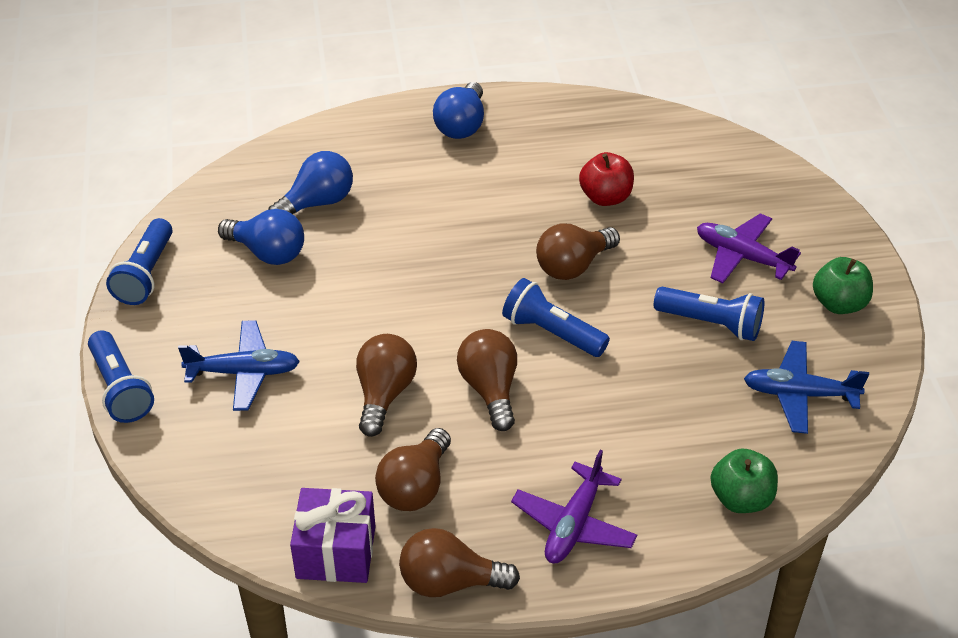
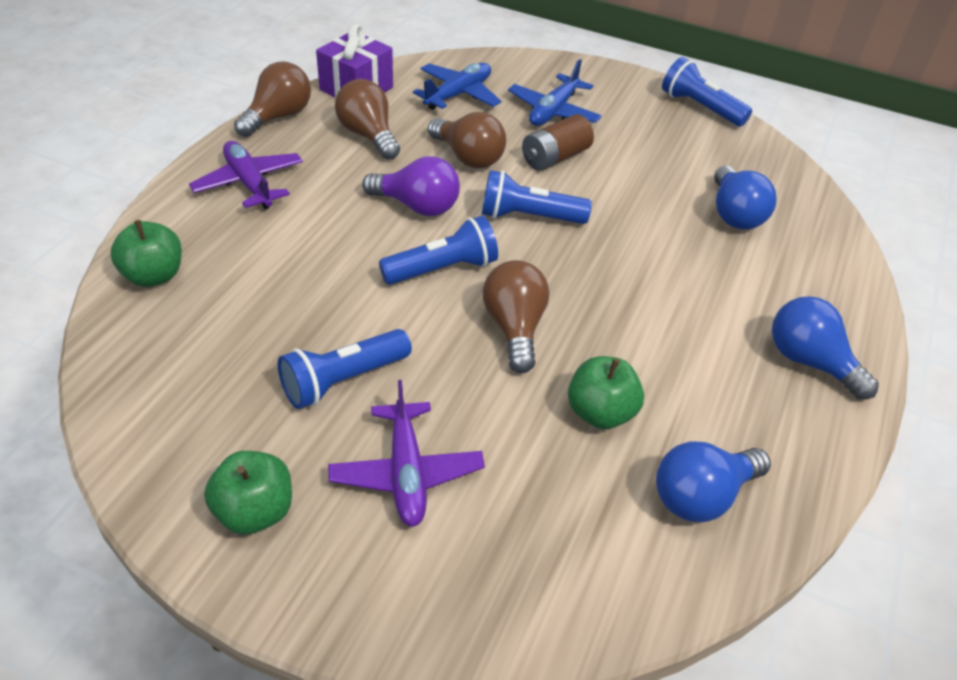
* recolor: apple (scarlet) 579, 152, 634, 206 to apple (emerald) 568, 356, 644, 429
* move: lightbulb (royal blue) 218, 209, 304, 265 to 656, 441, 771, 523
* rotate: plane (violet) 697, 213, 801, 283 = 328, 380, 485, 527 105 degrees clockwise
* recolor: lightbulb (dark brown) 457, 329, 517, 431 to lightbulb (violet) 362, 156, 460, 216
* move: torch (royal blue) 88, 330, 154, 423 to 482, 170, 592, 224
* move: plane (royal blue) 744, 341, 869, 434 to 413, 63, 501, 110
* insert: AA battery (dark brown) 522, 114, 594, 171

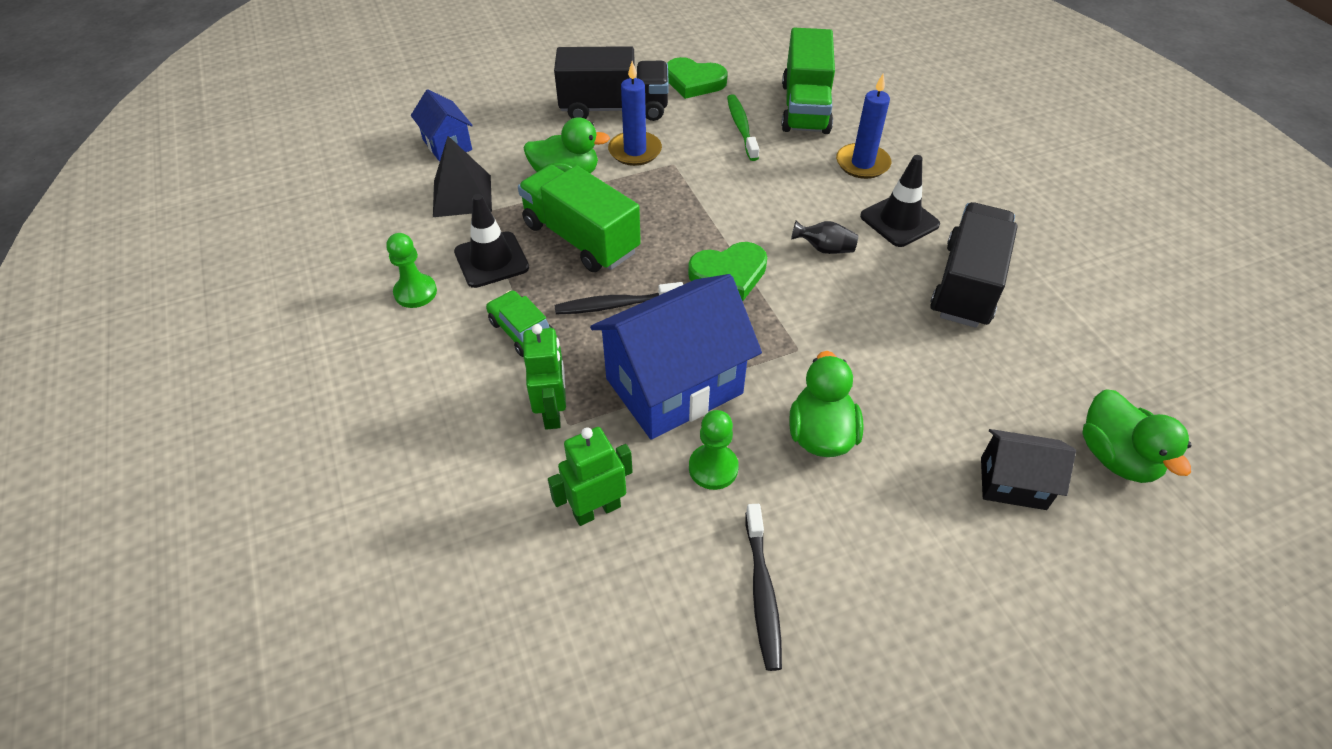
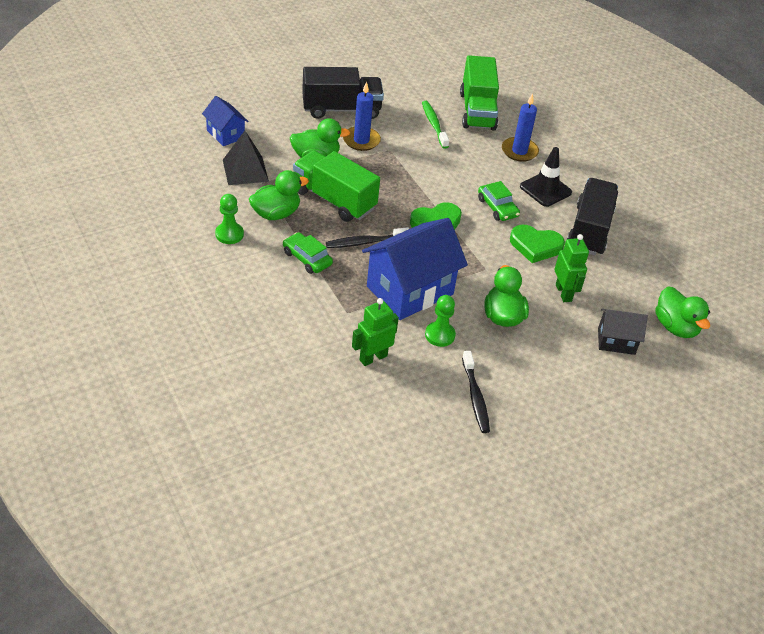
* move: love heart (emerald) 667, 57, 728, 99 to 510, 225, 565, 263
* replace: road cone (jet-black) 454, 194, 529, 288 to duck (emerald) 249, 170, 309, 220
* replace: tall vase (jet-black) 791, 220, 858, 254 to car (emerald) 478, 181, 520, 221
* move: toy robot (emerald) 523, 324, 566, 430 to 555, 234, 589, 302

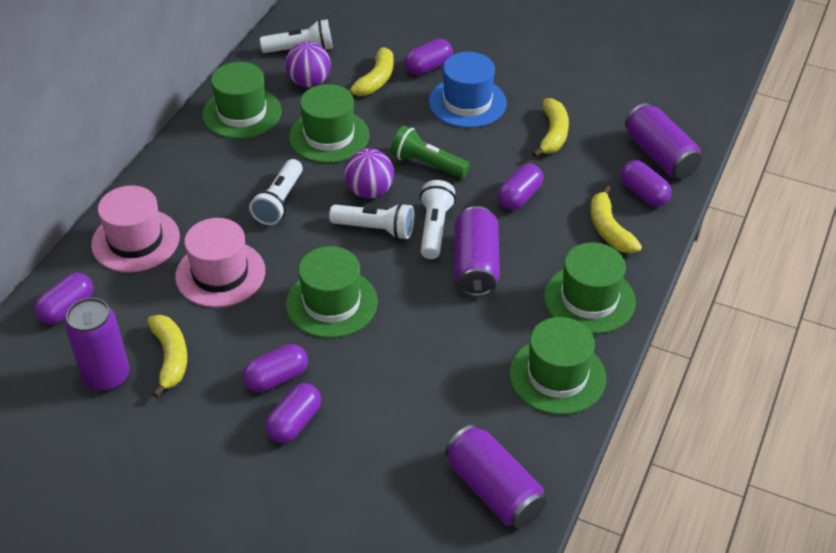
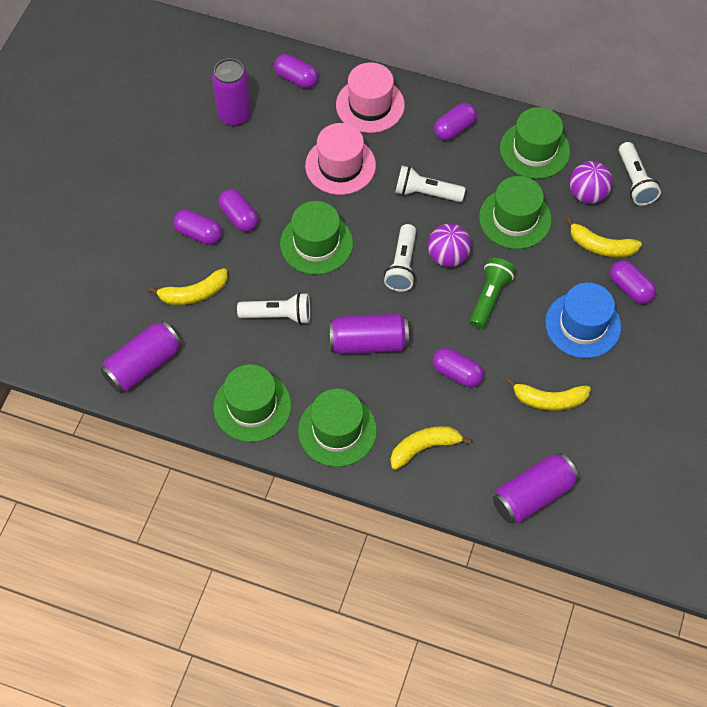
* move: pill (violet) 621, 160, 671, 207 to 434, 103, 477, 141
* move: torch (snow-white) 420, 180, 456, 259 to 237, 292, 310, 324
* move: toy banana (golden) 148, 315, 187, 398 to 148, 268, 228, 305

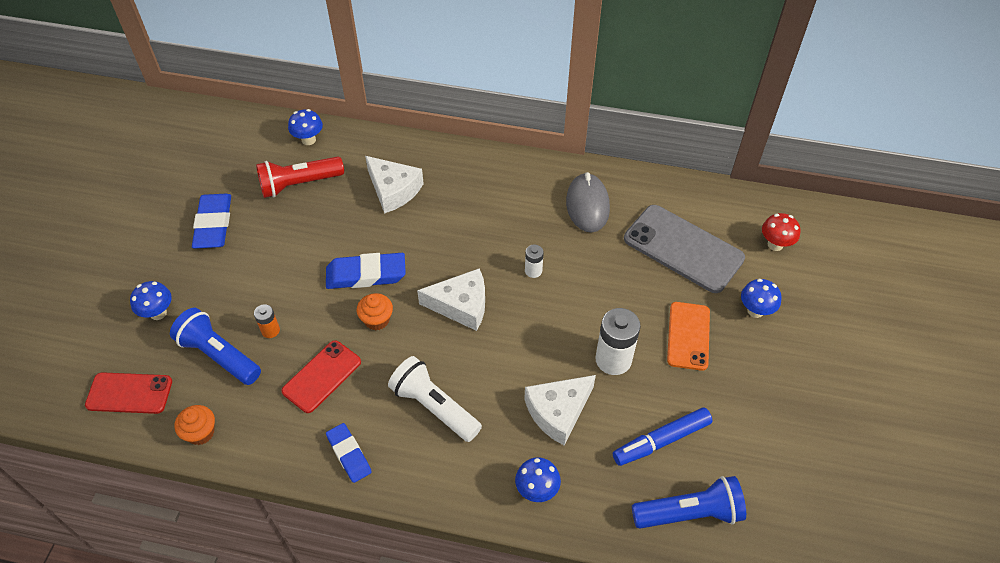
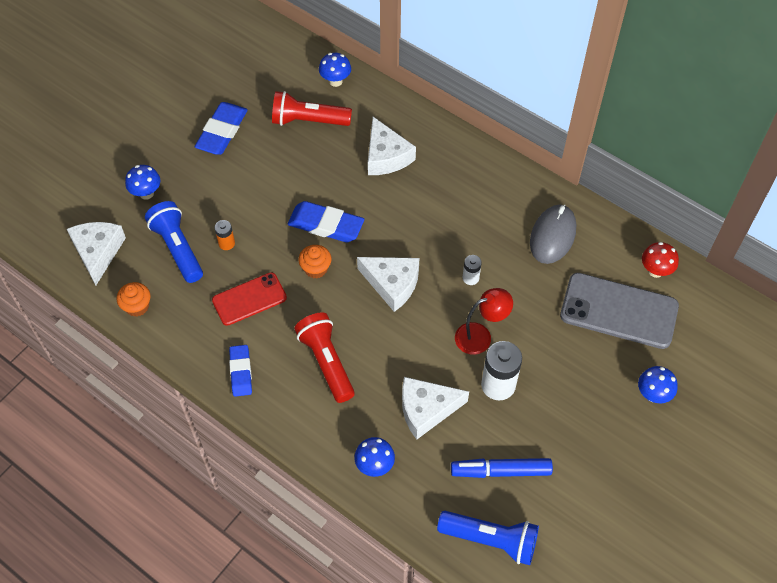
* rotate: mobile phone (grey) 624, 205, 745, 293 = 560, 273, 679, 349 45 degrees counterclockwise
* move: fungus (scarlet) 762, 213, 800, 251 to 642, 242, 679, 278
* delete: mobile phone (orange) 667, 302, 710, 371
* recolor: torch (snow-white) 388, 356, 482, 442 to torch (scarlet) 294, 312, 355, 403
* replace: mobile phone (scarlet) 85, 372, 172, 414 to piece of cheese (snow-white) 67, 222, 126, 286
* insert: lamp (scarlet) 455, 288, 513, 355

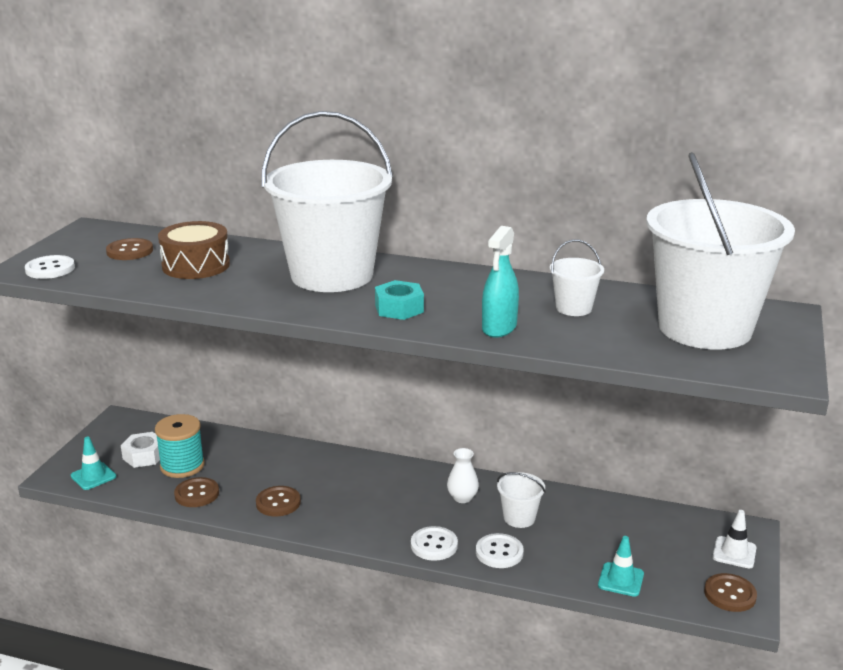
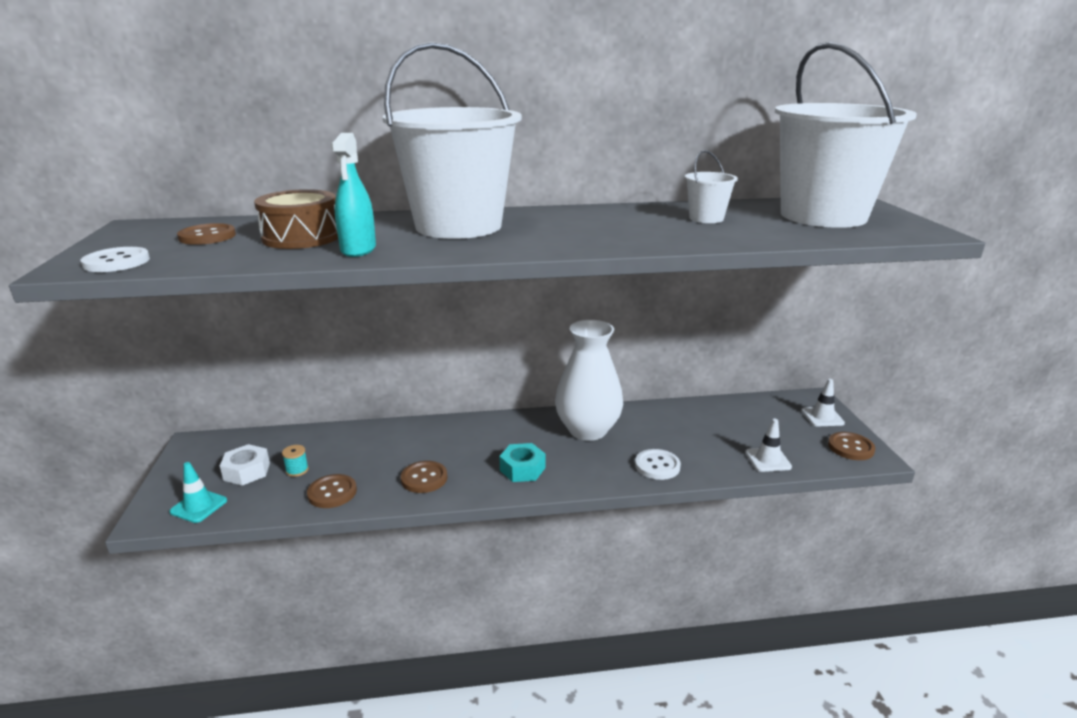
* move: sprayer (aqua) 482, 226, 519, 338 to 331, 133, 376, 257
* move: nut (aqua) 375, 280, 424, 320 to 499, 443, 545, 482
* resize: bobbin (aqua) 155, 414, 205, 478 = 282, 445, 309, 477 x0.46
* resize: tall vase (snow-white) 447, 448, 479, 503 = 555, 320, 623, 441 x2.26
* delete: pail (snow-white) 497, 472, 546, 528
* delete: button (snow-white) 411, 526, 458, 561
* recolor: road cone (aqua) 598, 536, 644, 597 to road cone (snow-white) 745, 419, 792, 472

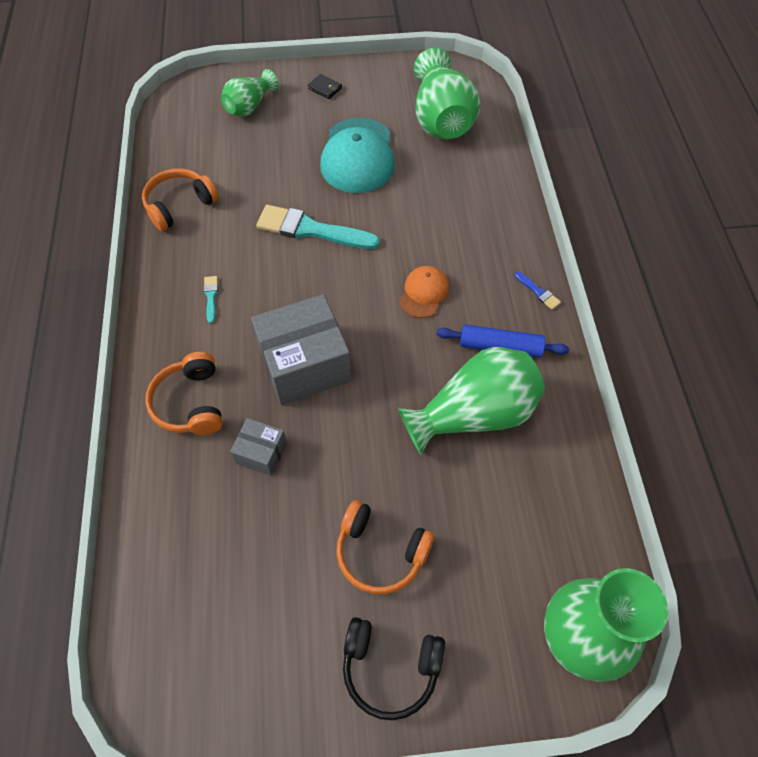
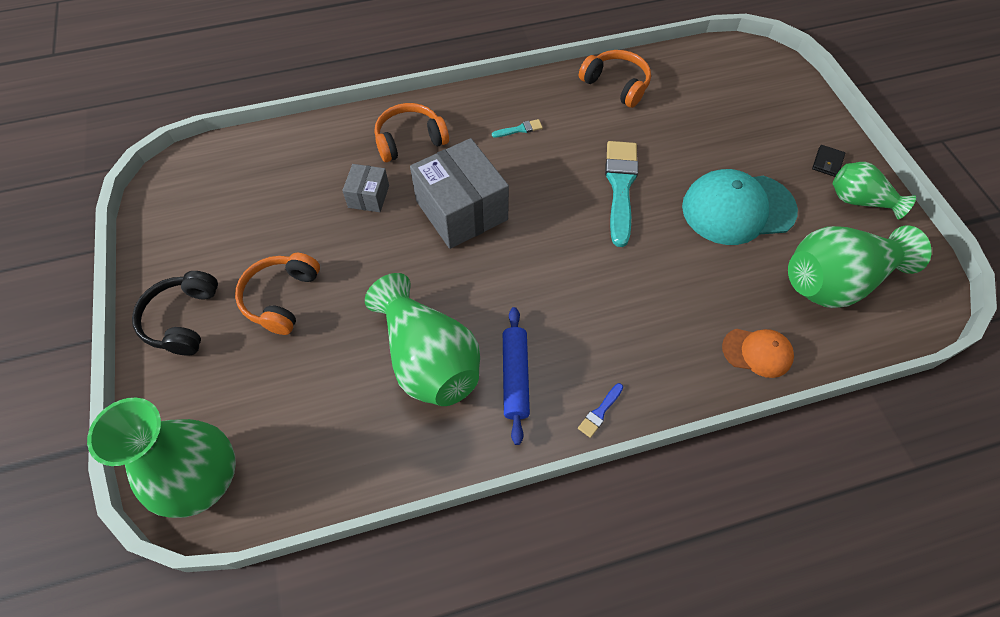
* move: tall vase (emerald) 221, 69, 279, 117 to 833, 162, 916, 219
* move: baseball cap (orange) 399, 266, 449, 318 to 722, 329, 794, 378

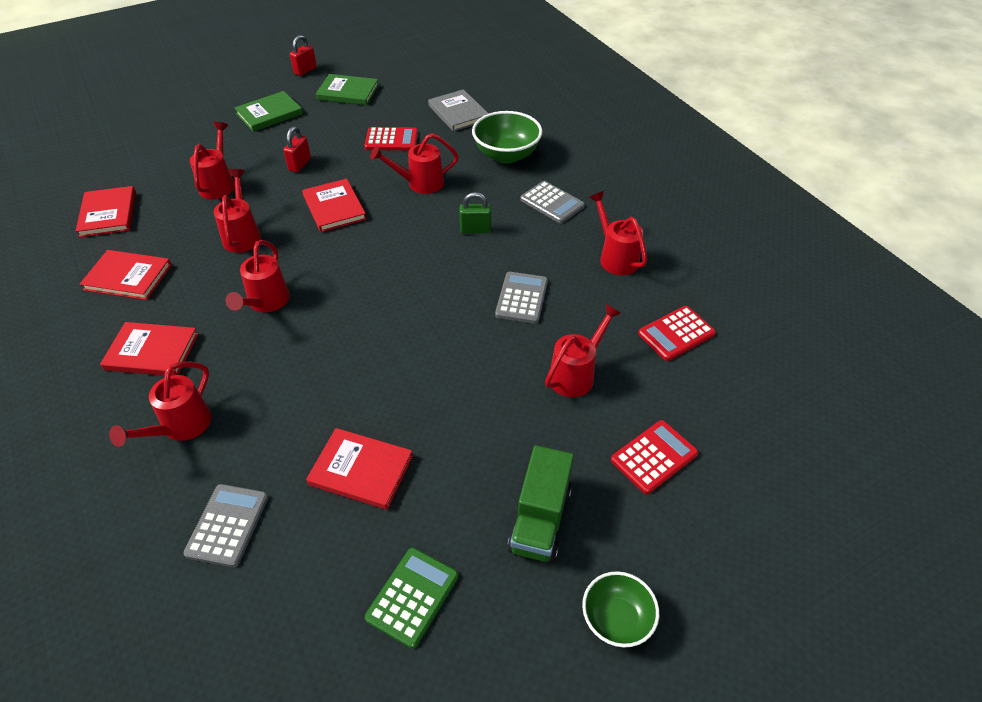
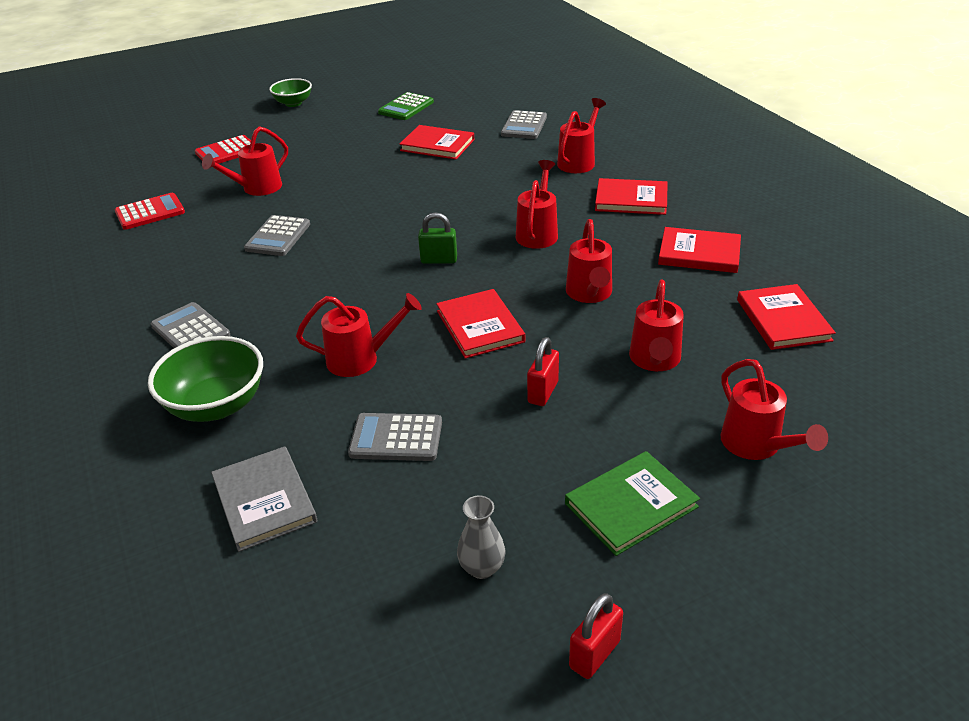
* replace: book (emerald) 316, 74, 379, 105 to tall vase (grey) 457, 495, 505, 579
* recolor: pocket calculator (scarlet) 365, 127, 418, 150 to pocket calculator (grey) 348, 413, 442, 461
* move: watering can (scarlet) 589, 191, 647, 275 to 721, 359, 828, 460
* move: padlock (emerald) 459, 192, 491, 234 to 418, 212, 457, 264
* delete: toy truck (emerald) 507, 445, 574, 563

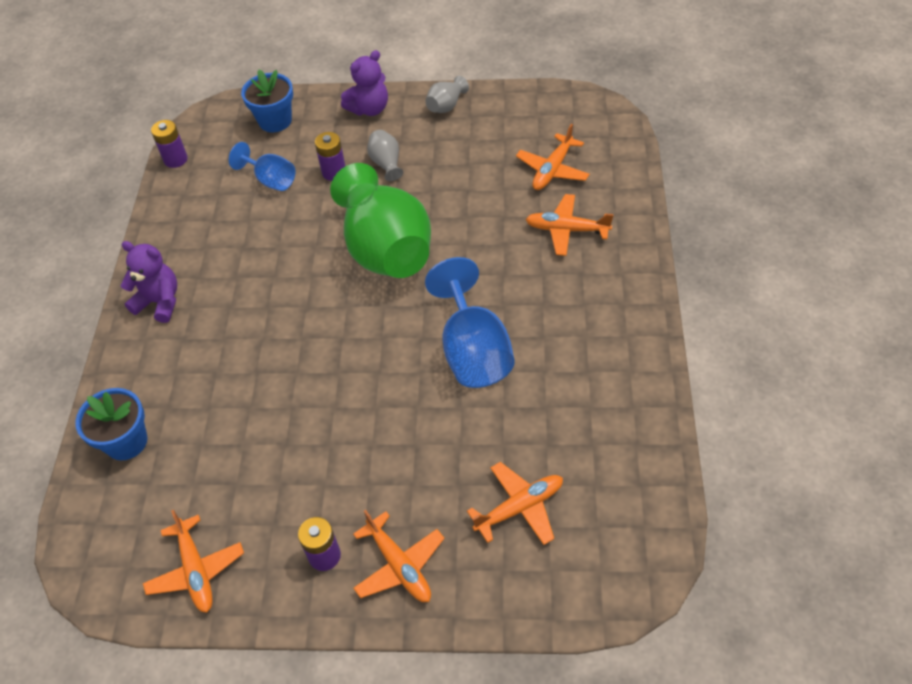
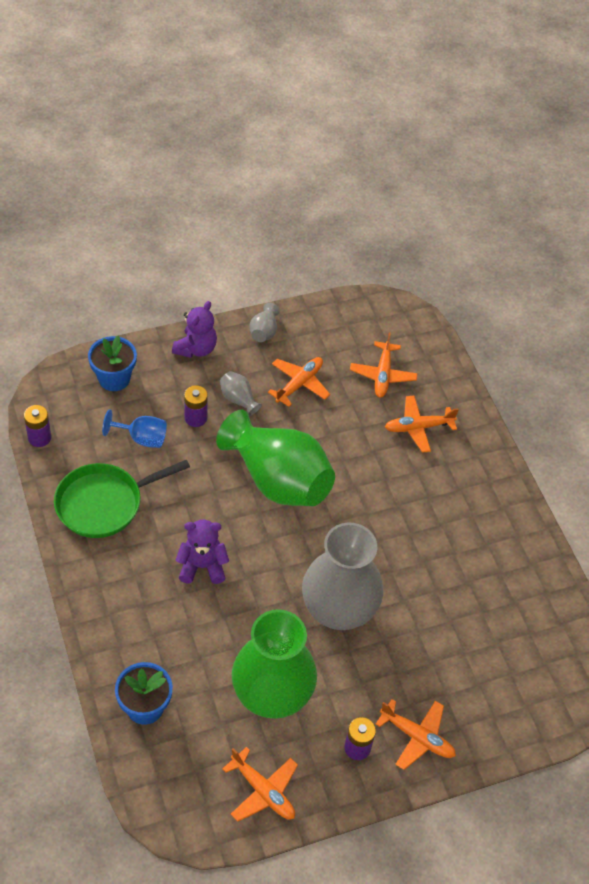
* move: teddy (violet) 121, 241, 177, 323 to 175, 519, 229, 584
* delete: goblet (royal blue) 425, 257, 515, 388
* move: plane (orange) 467, 462, 563, 545 to 268, 357, 330, 407
* insert: skillet (emerald) 54, 460, 190, 538
* insert: tall vase (grey) 302, 523, 383, 630
* insert: tall vase (emerald) 232, 609, 317, 719

